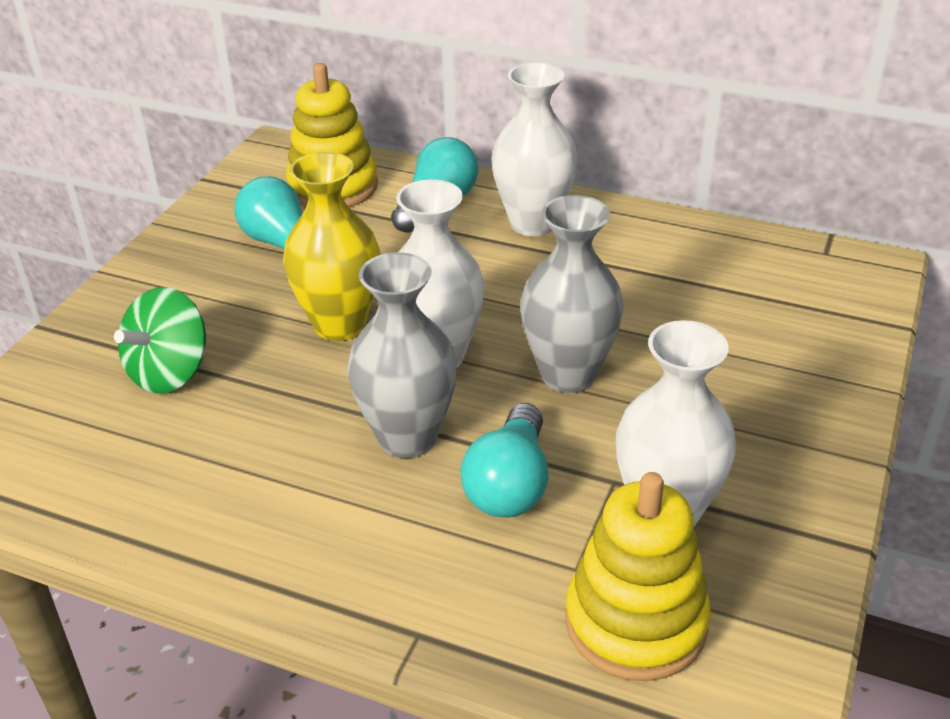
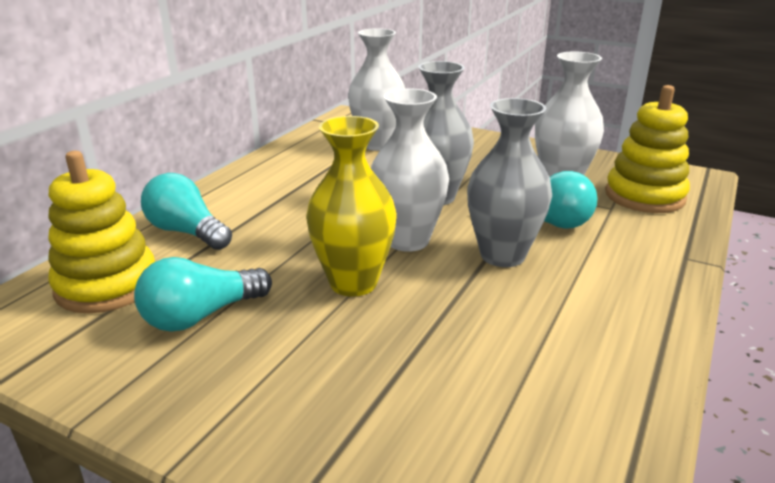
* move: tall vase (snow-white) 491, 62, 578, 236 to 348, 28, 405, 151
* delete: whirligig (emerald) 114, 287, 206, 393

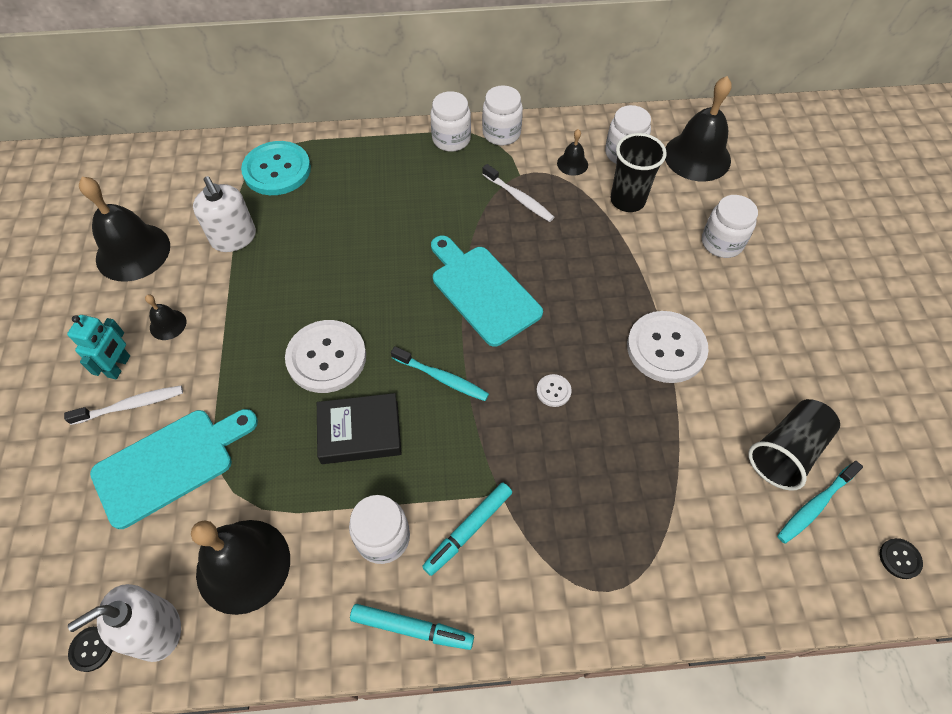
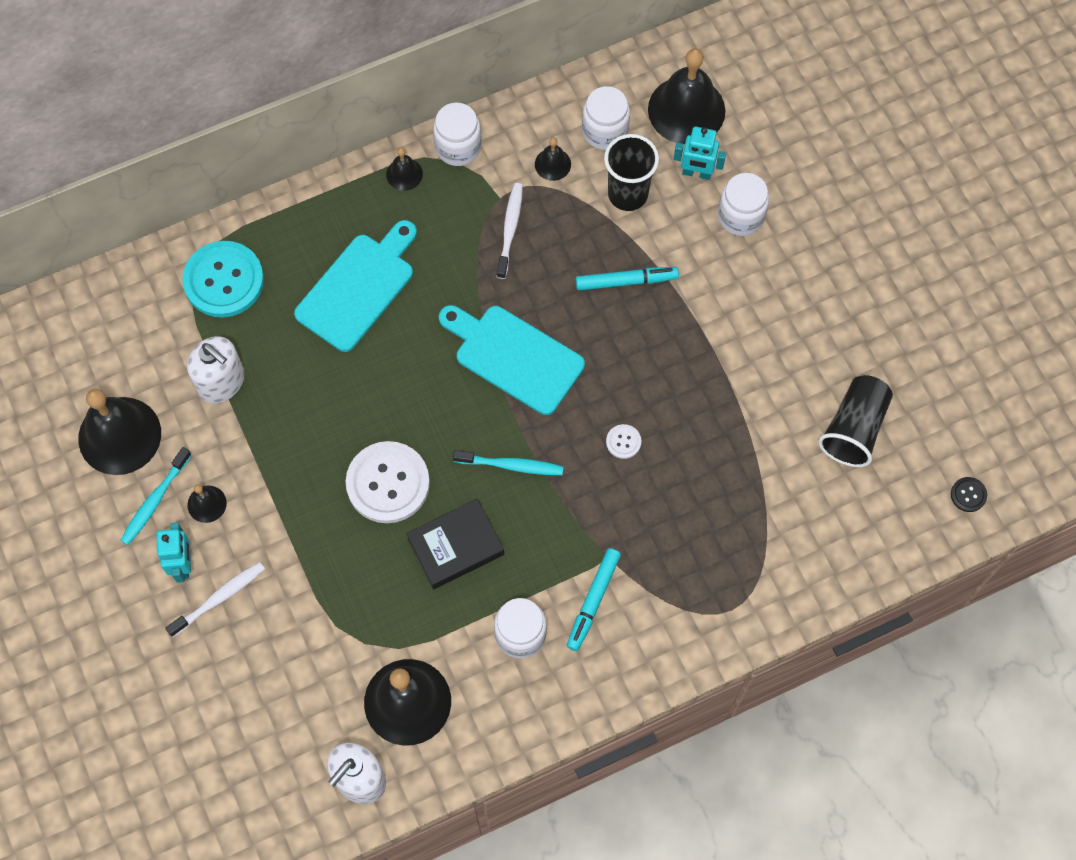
* replace: jam jar (snow-white) 430, 91, 471, 152 to bell (jet-black) 386, 147, 423, 191
* rotate: dental brush (snow-white) 482, 164, 554, 222 = 497, 183, 523, 279 105 degrees counterclockwise
* delete: button (snow-white) 627, 311, 709, 383
* move: bread board (aqua) 90, 409, 258, 529 to 294, 220, 417, 352
* move: dental brush (aqua) 777, 461, 863, 544 to 120, 447, 192, 545
* move: marker pen (aqua) 350, 604, 474, 650 to 576, 267, 679, 291
* delete: button (jet-black) 68, 626, 113, 672
* insert: toy robot (aqua) 674, 126, 726, 180

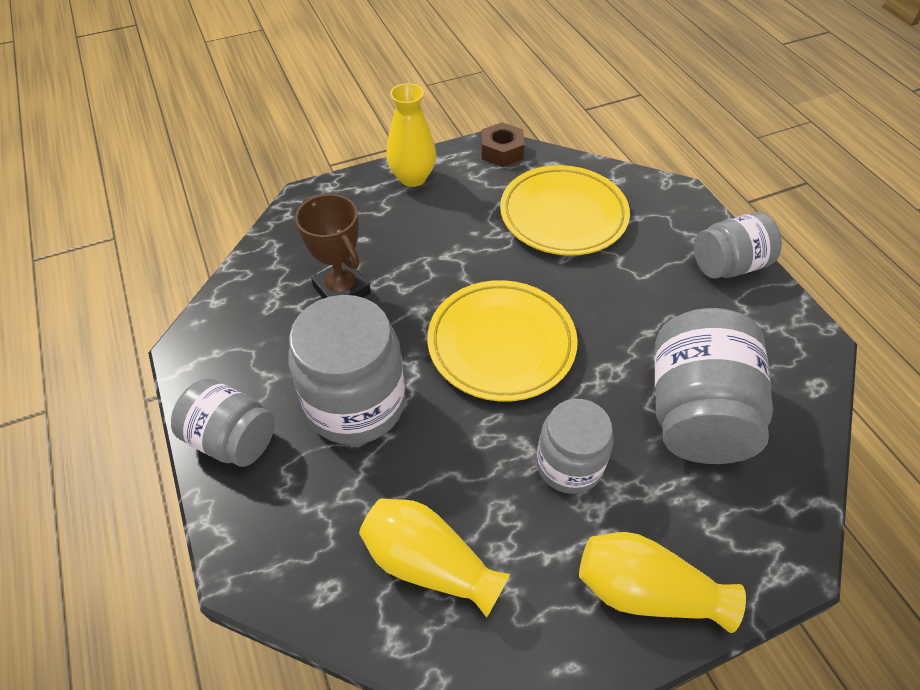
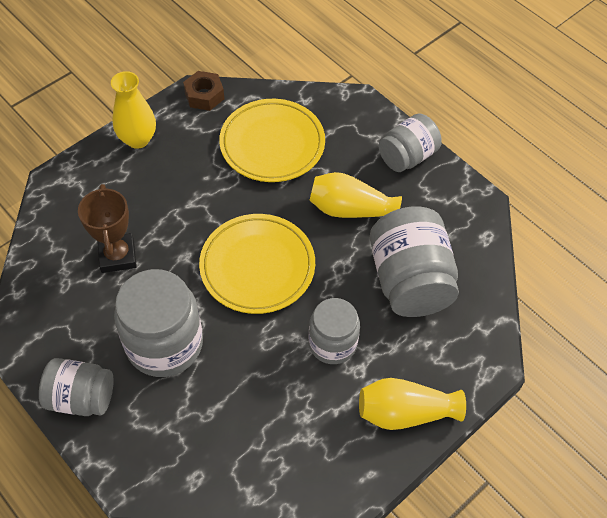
* rotate: prize cup (dark brown) 295, 194, 371, 299 = 78, 184, 137, 273 45 degrees clockwise
* move: tall vase (golden) 359, 498, 510, 618 to 309, 172, 402, 218

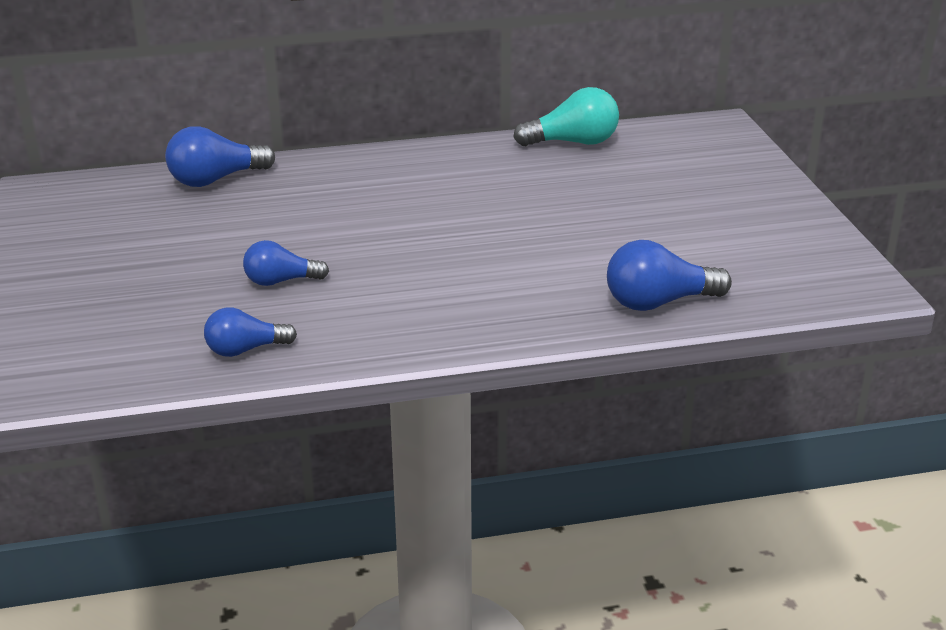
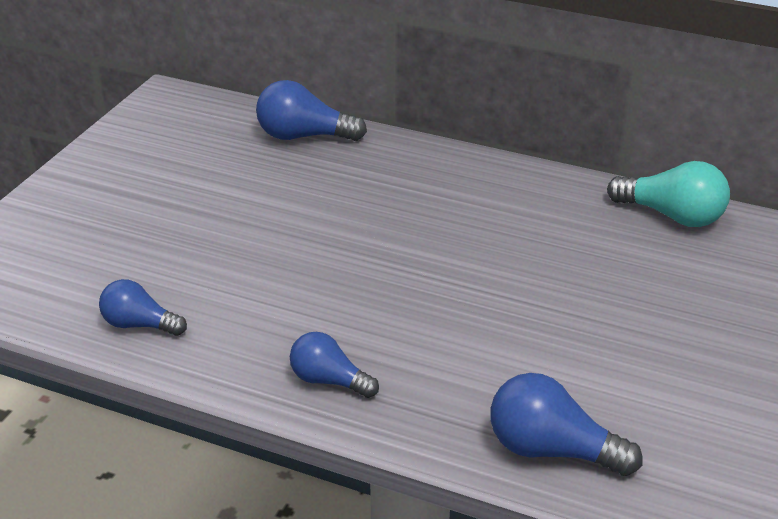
* move: lightbulb (royal blue) 243, 240, 329, 286 to 290, 332, 379, 398

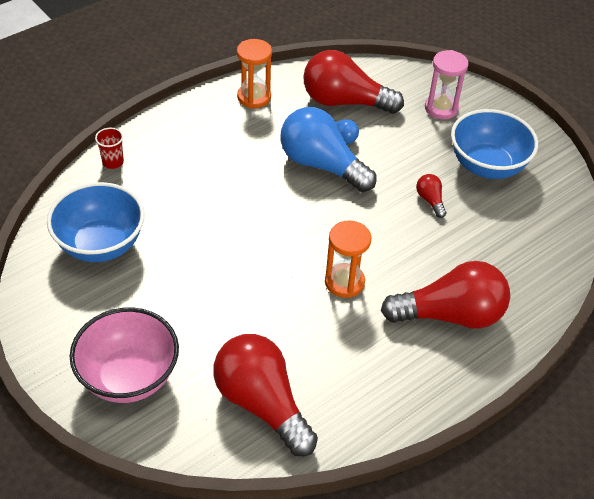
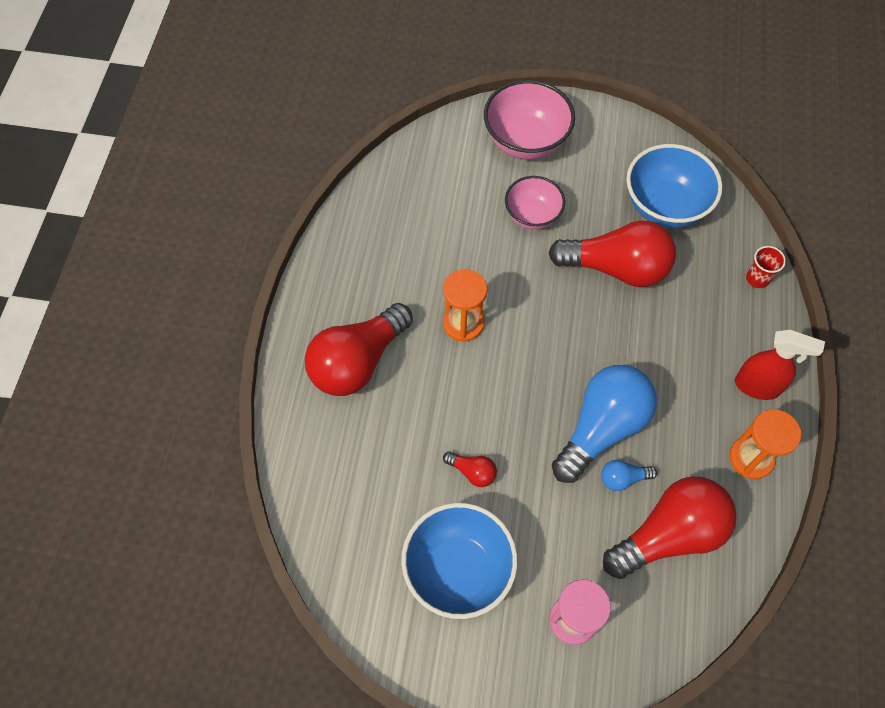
* rotate: lightbulb (royal blue) 281, 107, 376, 192 = 552, 365, 657, 483 45 degrees counterclockwise
* move: lightbulb (scarlet) 214, 334, 318, 456 to 548, 220, 676, 287
* insert: deep dish (pink) 505, 176, 565, 230
* insert: sprayer (scarlet) 735, 330, 825, 400

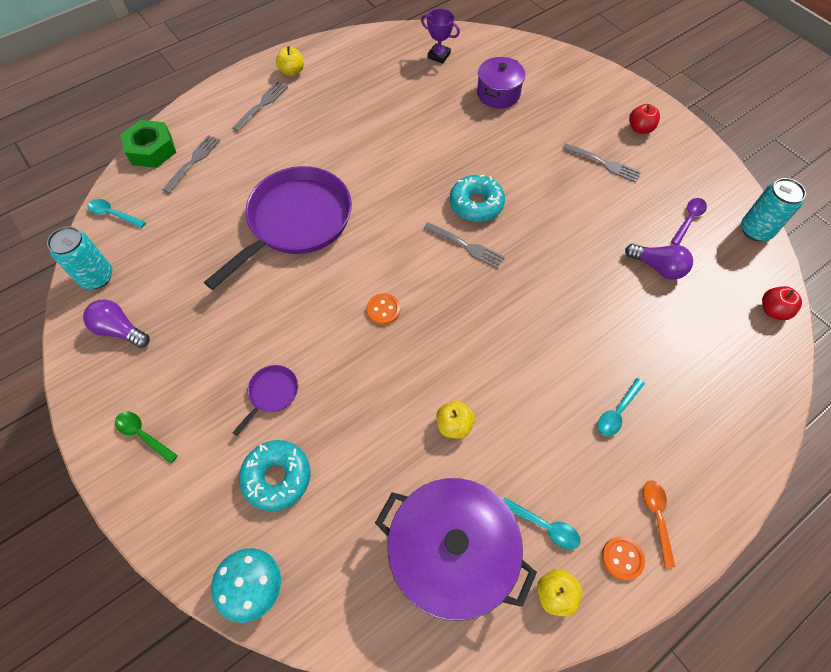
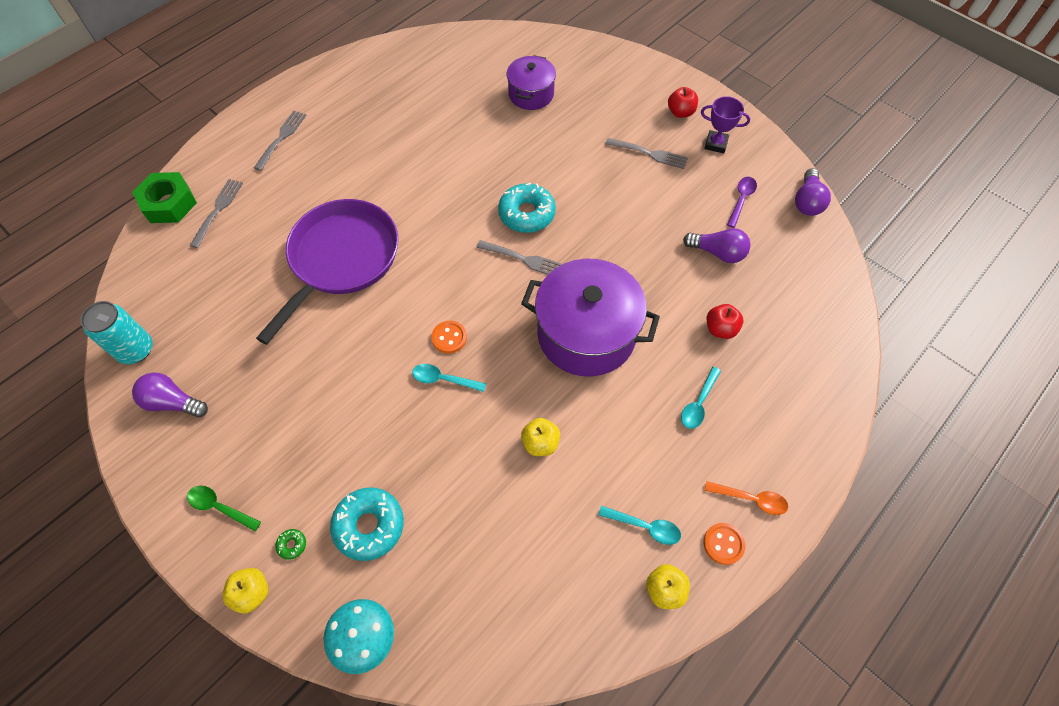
* move: prize cup (violet) 421, 8, 460, 64 to 701, 96, 750, 153
* move: apple (golden) 276, 46, 304, 76 to 222, 568, 269, 614
* replace: tin (aqua) 741, 178, 806, 241 to lightbulb (violet) 795, 168, 831, 216
* move: spoon (aqua) 88, 199, 146, 228 to 412, 364, 486, 392
* move: apple (scarlet) 762, 286, 802, 320 to 707, 304, 743, 339
* delete: skillet (violet) 233, 365, 298, 436
* move: cooking pot (violet) 375, 478, 537, 621 to 521, 259, 660, 377
* rotate: spoon (orange) 642, 480, 675, 568 = 705, 481, 788, 515 120 degrees clockwise
* insert: donut (emerald) 275, 529, 306, 560

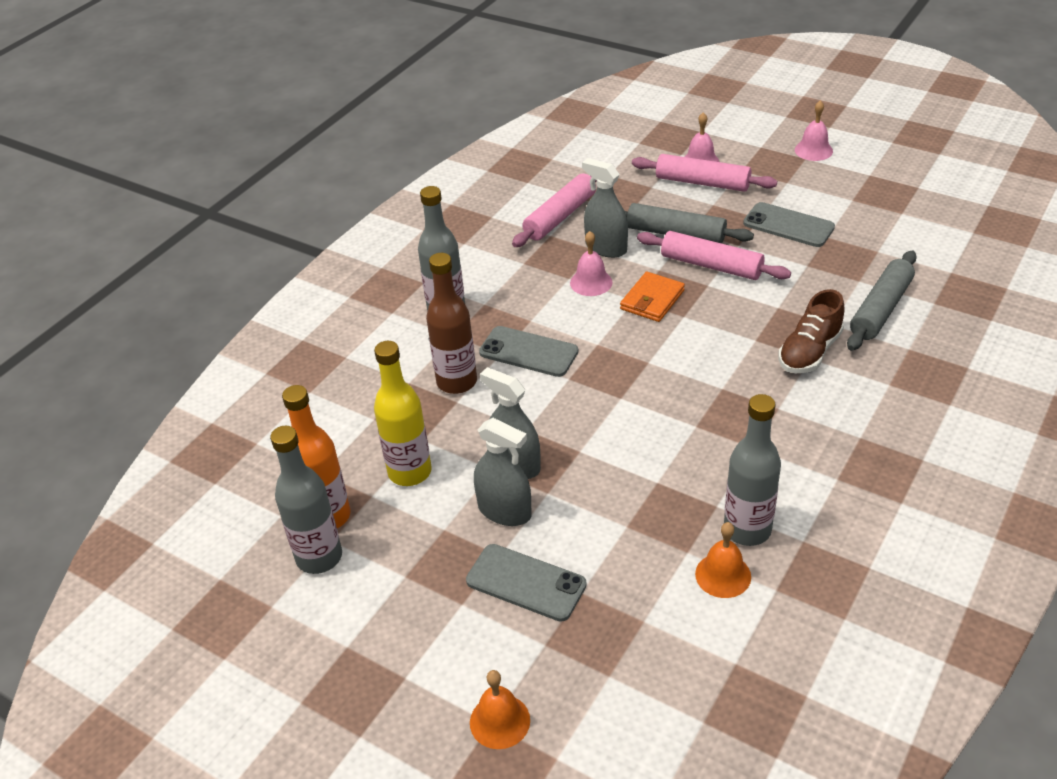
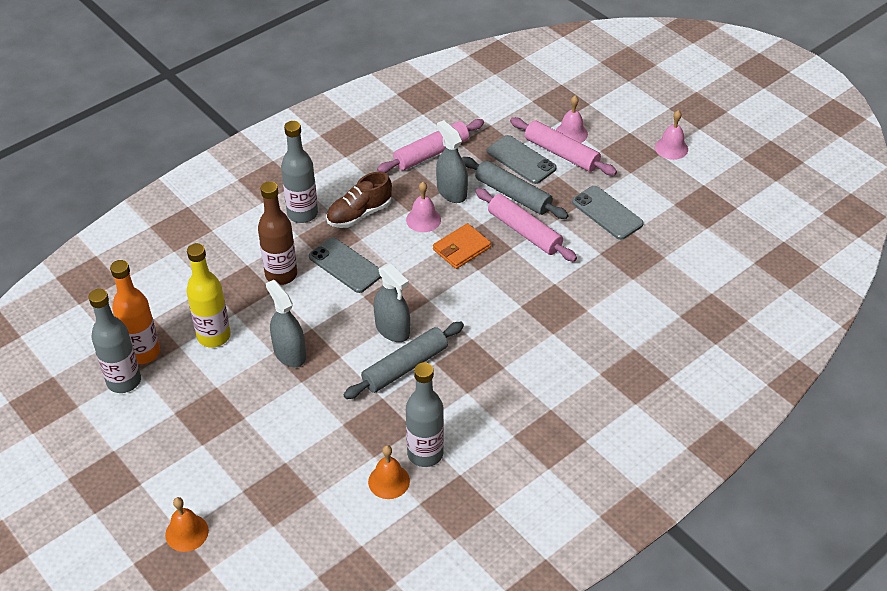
* move: rolling pin (grey) 847, 251, 917, 351 to 343, 322, 464, 399
* move: shoe (dark brown) 778, 289, 845, 373 to 326, 172, 392, 228
* move: sprayer (grey) 474, 418, 532, 526 to 374, 263, 410, 342
* move: mobile phone (grey) 466, 544, 587, 622 to 487, 135, 557, 184

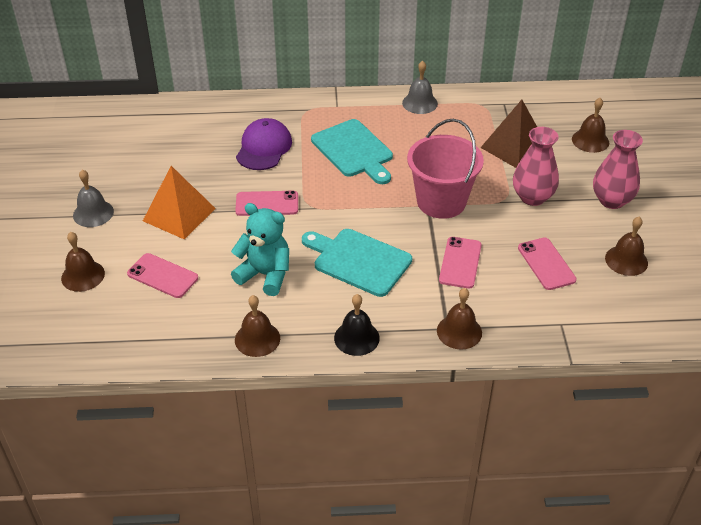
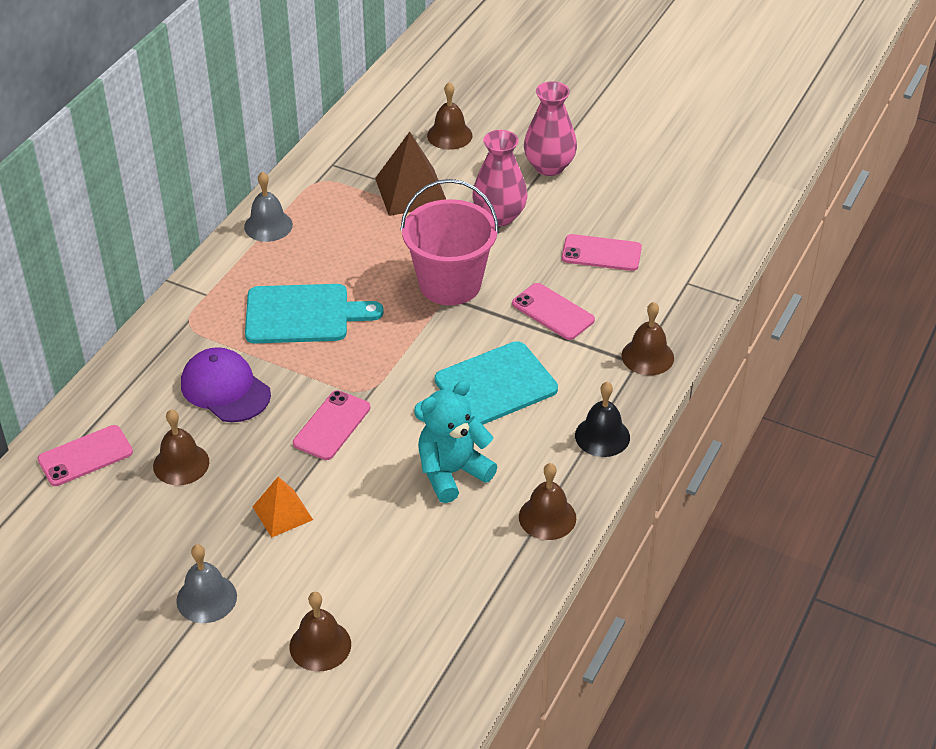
* resize: solid pyramid (orange) 143, 166, 216, 239 = 252, 477, 313, 538 x0.62
* move: bell (dark brown) 605, 217, 648, 276 to 153, 409, 209, 485
* move: mobile phone (pink) 127, 253, 198, 298 to 38, 425, 133, 486

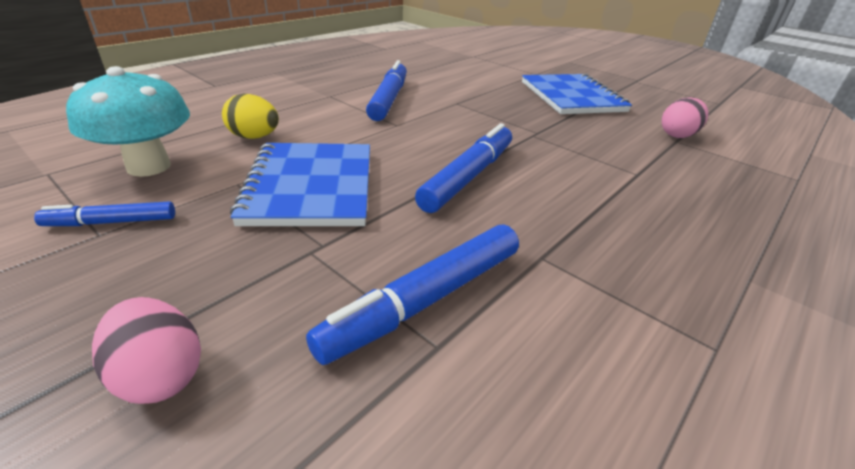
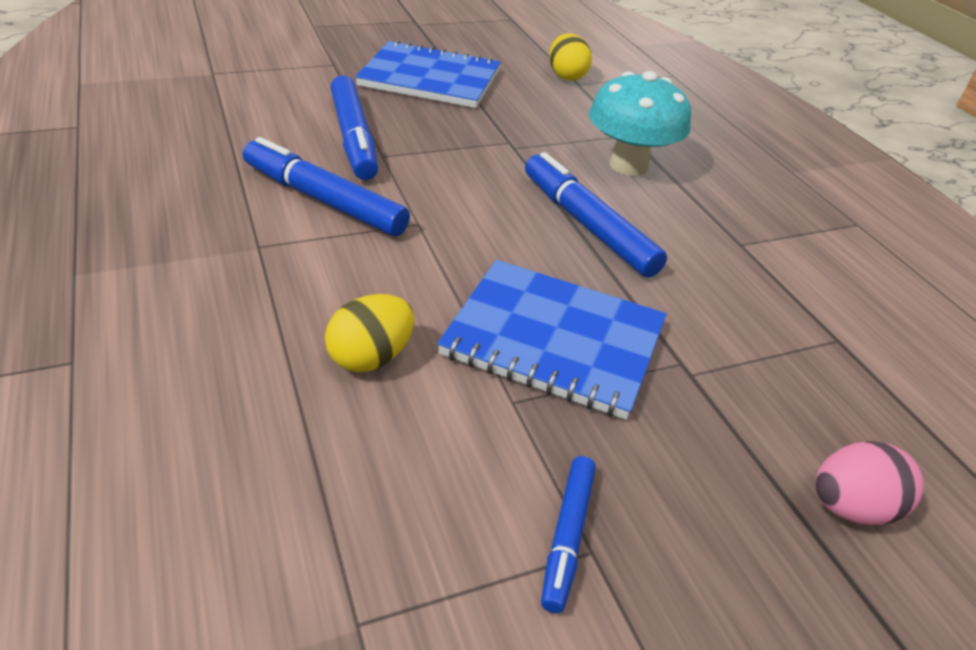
* move: fungus (aqua) 66, 66, 190, 177 to 589, 71, 691, 176
* recolor: egg (pink) 662, 97, 708, 138 to egg (golden) 549, 33, 592, 81
* move: marker pen (royal blue) 306, 225, 519, 365 to 330, 75, 378, 180

